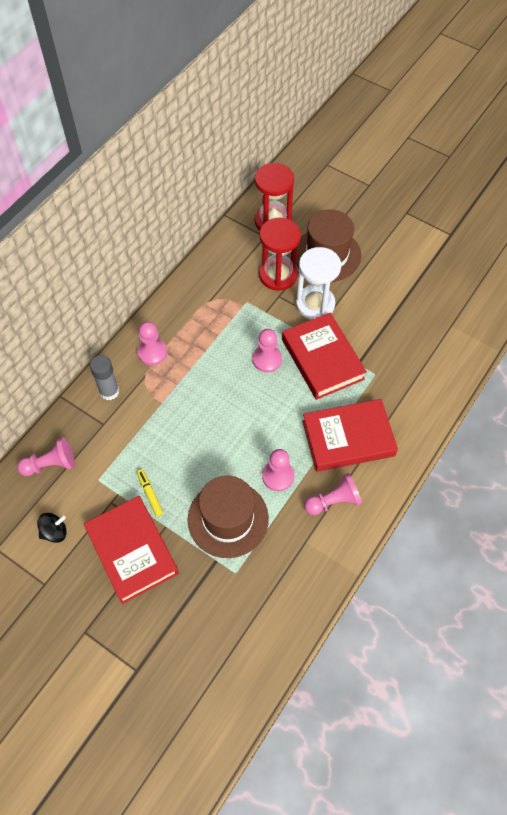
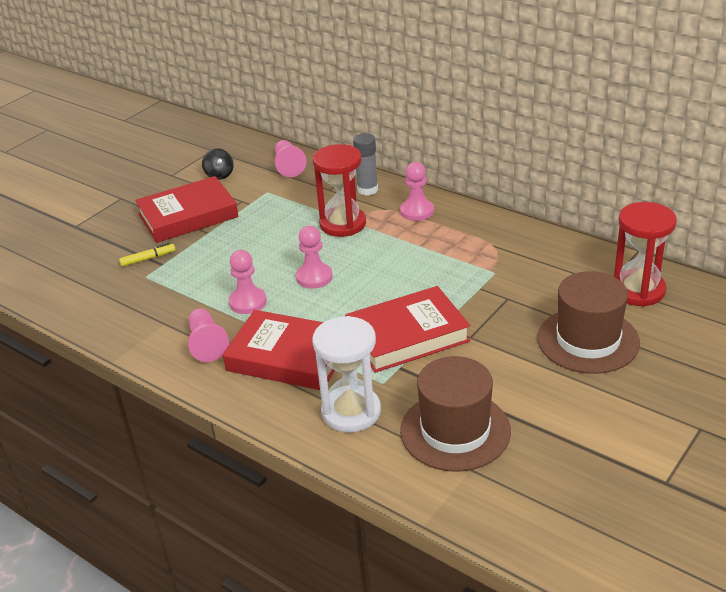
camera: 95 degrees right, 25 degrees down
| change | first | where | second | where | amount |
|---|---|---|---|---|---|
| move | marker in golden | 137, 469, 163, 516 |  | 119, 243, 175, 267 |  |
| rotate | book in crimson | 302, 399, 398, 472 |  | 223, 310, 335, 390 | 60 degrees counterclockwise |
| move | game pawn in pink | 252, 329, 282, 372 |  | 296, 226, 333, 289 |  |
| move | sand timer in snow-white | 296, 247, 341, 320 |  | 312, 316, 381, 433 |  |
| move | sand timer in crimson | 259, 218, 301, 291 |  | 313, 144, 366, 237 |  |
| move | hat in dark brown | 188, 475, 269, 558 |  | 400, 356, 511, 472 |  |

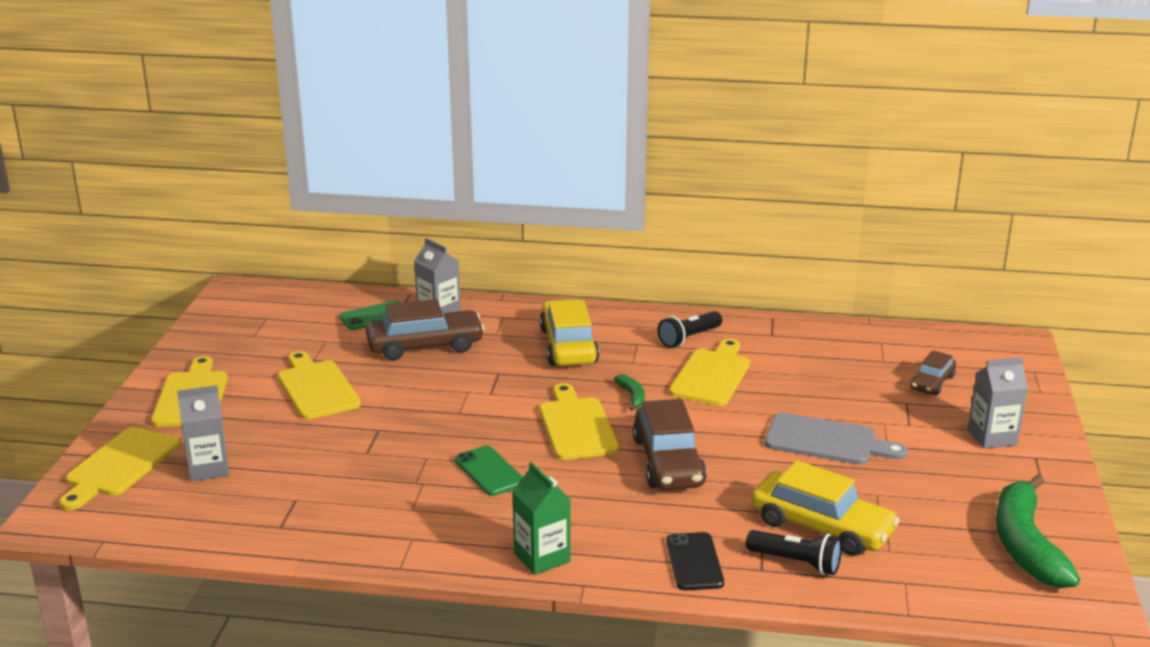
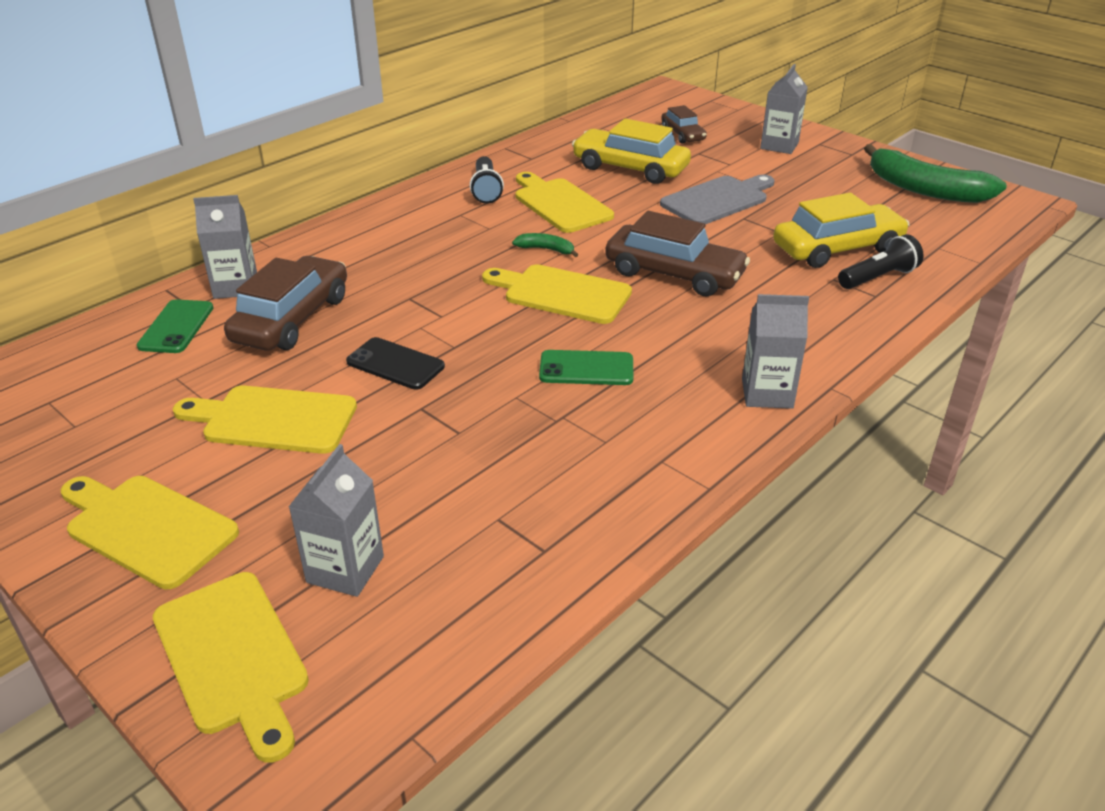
camera: 55 degrees left, 10 degrees up
| change | first | where | second | where | amount |
|---|---|---|---|---|---|
| move | phone in jet-black | 666, 532, 724, 590 |  | 346, 337, 445, 390 |  |
| move | toy car in golden | 540, 299, 599, 366 |  | 572, 118, 691, 184 |  |
| recolor | juice carton in leaf-green | 512, 462, 571, 575 | juice carton in ash-grey | 742, 294, 809, 409 |  |

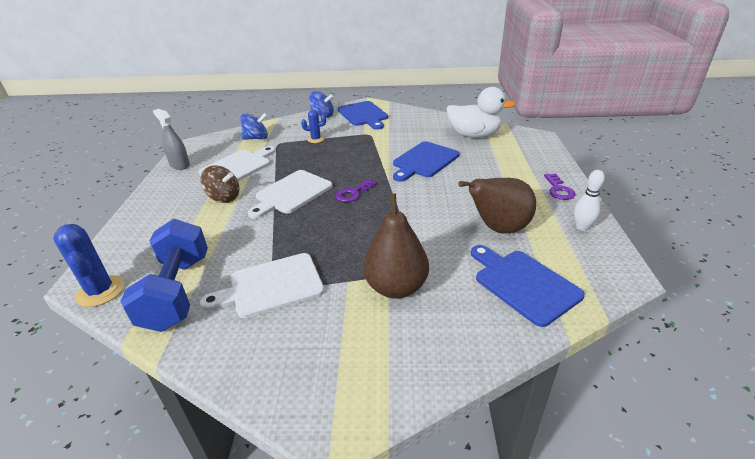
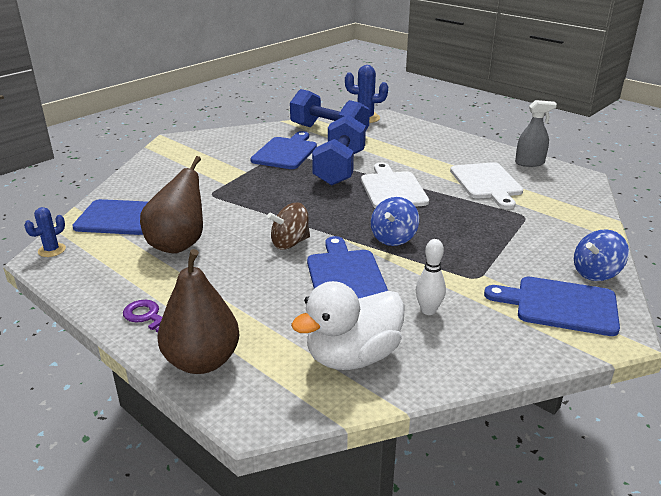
camera: 130 degrees right, 5 degrees down
| change | first | where | second | where | amount |
|---|---|---|---|---|---|
| move | cactus in royal blue | 301, 110, 326, 143 |  | 24, 207, 66, 257 |  |
| move | pear in dark brown | 363, 194, 429, 299 |  | 158, 249, 240, 374 |  |
| recolor | bread board in snow-white | 200, 253, 324, 318 | bread board in royal blue | 250, 131, 317, 169 |  |
| move | spinning top in dark brown | 200, 165, 239, 203 |  | 267, 202, 310, 250 |  |
| insert |  |  | free weight in royal blue | 312, 115, 366, 186 |  |
| move | spinning top in royal blue | 240, 113, 268, 140 |  | 371, 197, 419, 246 |  |
| move | skittle in snow-white | 574, 170, 605, 231 |  | 416, 239, 446, 315 |  |
| delete | door key in violet | 335, 179, 377, 202 |  |  |  |

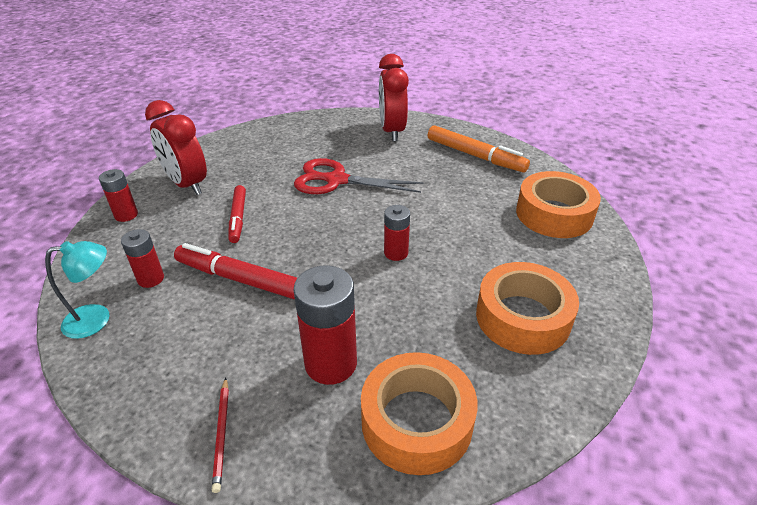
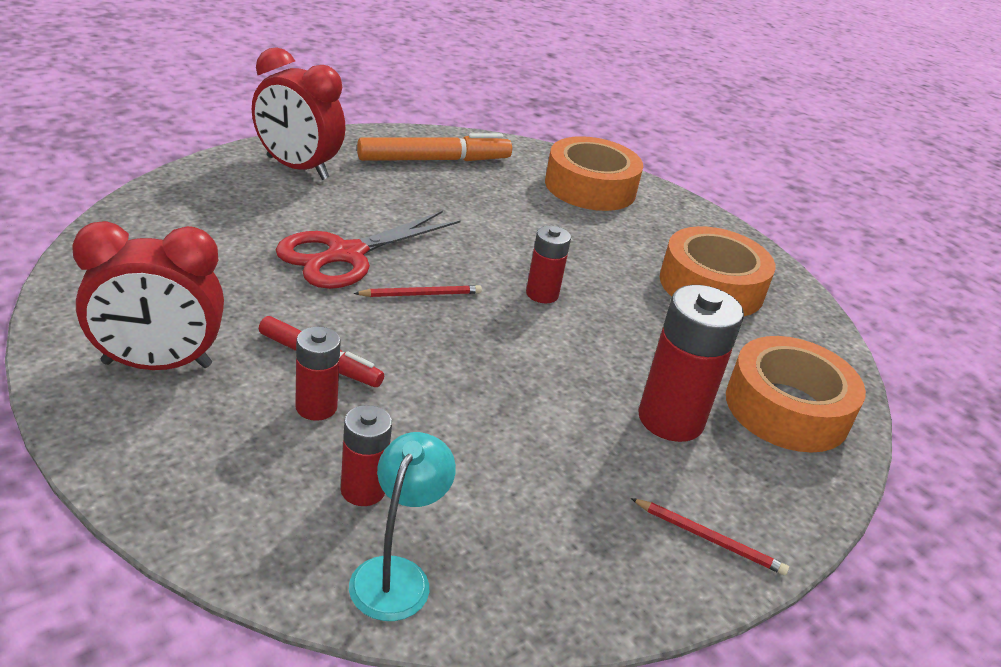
camera: 60 degrees left, 5 degrees down
| change | first | where | second | where | amount |
|---|---|---|---|---|---|
| move | battery in crimson | 99, 169, 138, 222 |  | 295, 327, 341, 421 |  |
| insert |  |  | pencil in crimson | 354, 285, 482, 297 |  |
| delete | marker in crimson | 174, 243, 297, 300 |  |  |  |

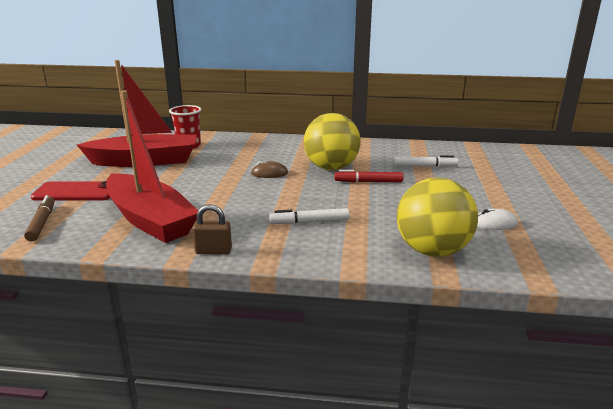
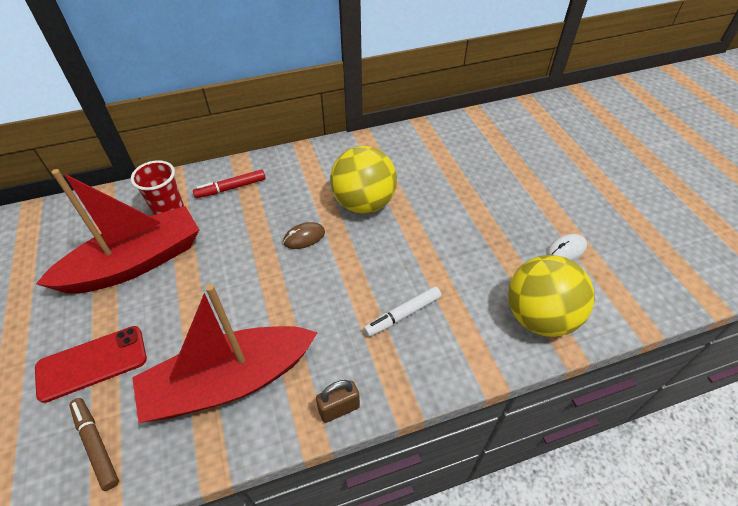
camera: 25 degrees left, 25 degrees up
| change | first | where | second | where | amount |
|---|---|---|---|---|---|
| rotate | boat in crimson | 106, 90, 198, 243 |  | 132, 284, 318, 423 | 135 degrees clockwise |
| move | marker in crimson | 335, 170, 403, 183 |  | 193, 169, 265, 198 |  |
| delete | marker in snow-white | 393, 155, 458, 167 |  |  |  |

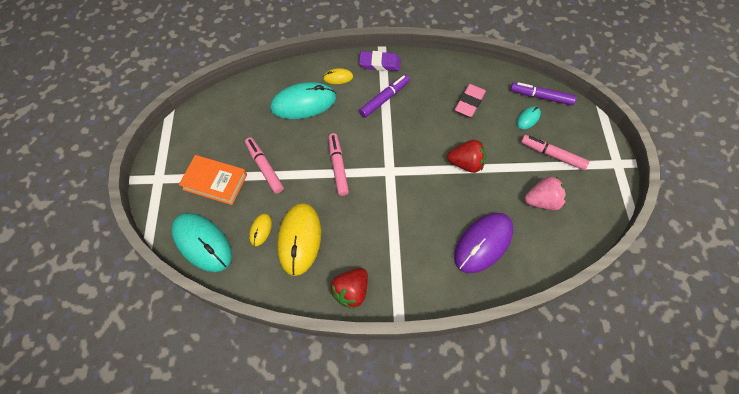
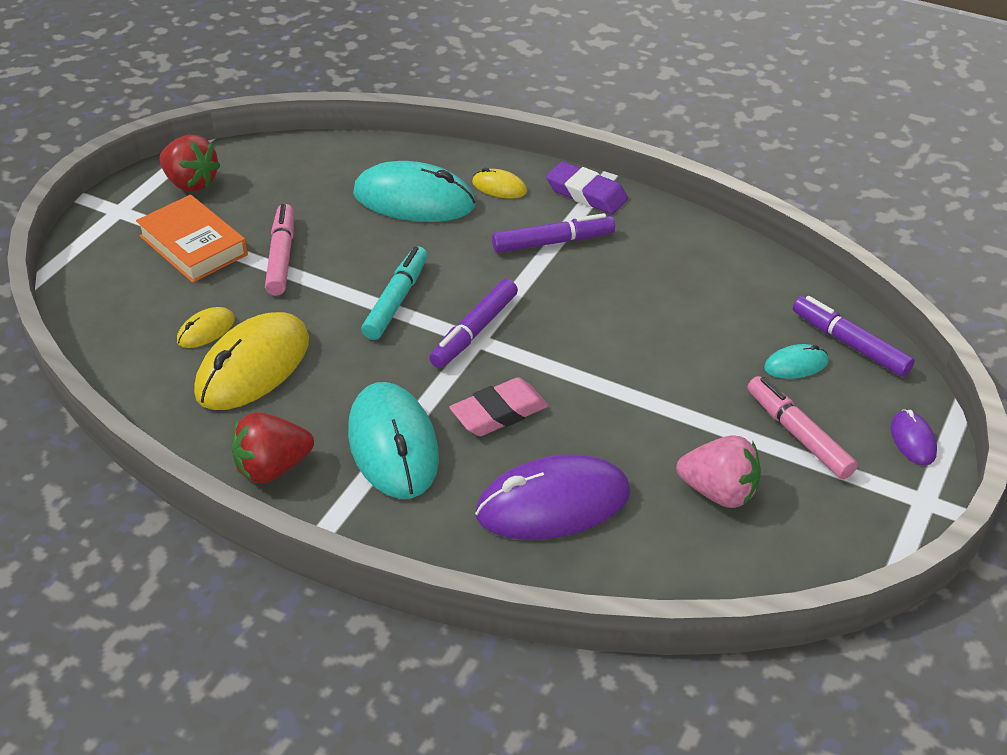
camera: 30 degrees right, 20 degrees down
| change | first | where | second | where | amount |
|---|---|---|---|---|---|
| move | berry in crimson | 447, 140, 486, 173 |  | 159, 135, 220, 192 |  |
| move | PC mouse in teal | 172, 213, 232, 272 |  | 348, 382, 439, 499 |  |
| recolor | marker in pink | 328, 133, 349, 196 | marker in teal | 361, 246, 428, 340 |  |
| insert |  |  | marker in violet | 429, 279, 518, 368 |  |
| move | eraser in pink | 455, 84, 486, 117 |  | 449, 377, 548, 436 |  |
| insert |  |  | PC mouse in violet | 891, 410, 937, 465 |  |

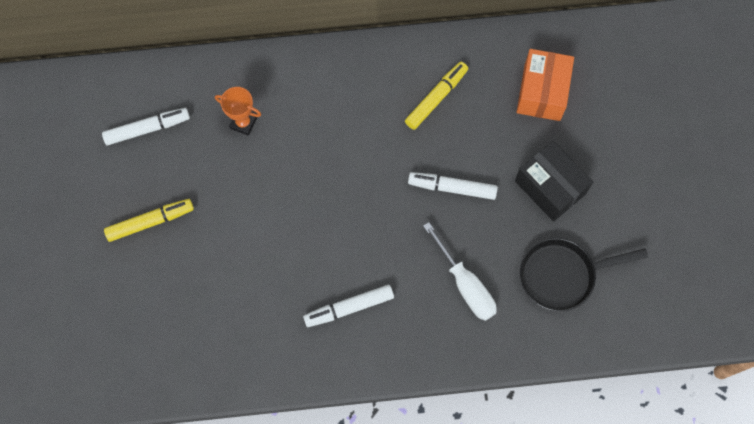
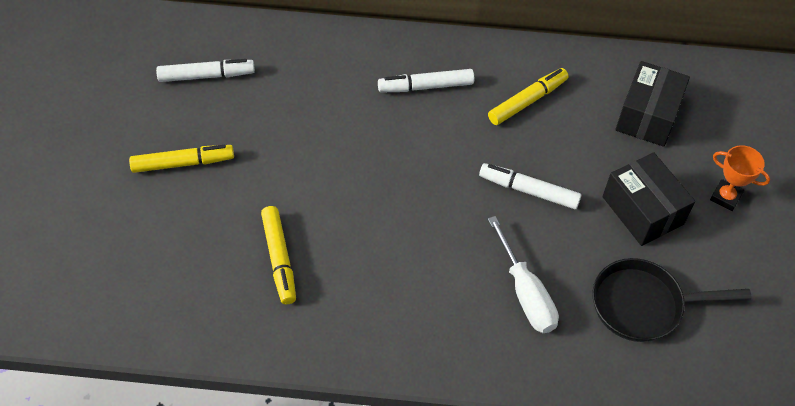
camera: 10 degrees right, 15 degrees down
| change | first | where | second | where | amount |
|---|---|---|---|---|---|
| insert |  |  | marker in golden | 261, 206, 296, 305 |  |
| move | marker in snow-white | 303, 285, 394, 327 |  | 378, 69, 474, 92 |  |
| recolor | box in orange | 517, 49, 574, 121 | box in jet-black | 615, 61, 690, 147 |  |
| move | prize cup in orange | 215, 87, 261, 136 |  | 710, 145, 770, 211 |  |

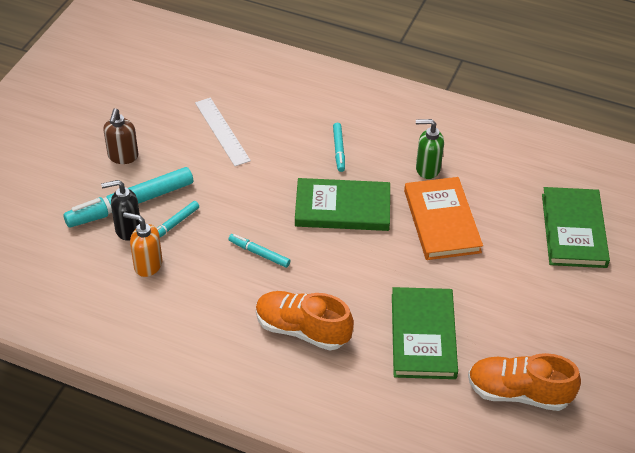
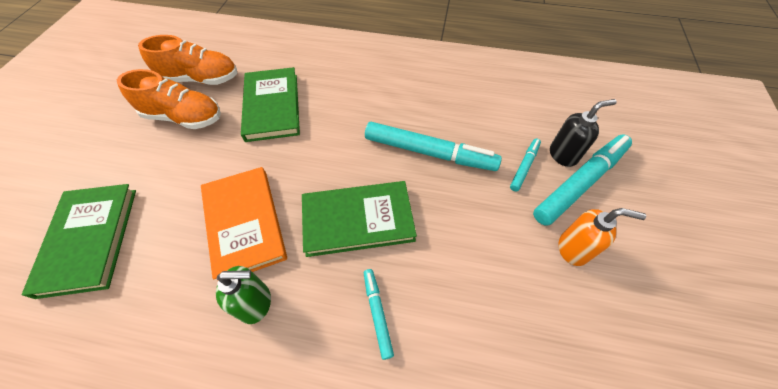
camera: 170 degrees right, 10 degrees up
| change | first | where | second | where | amount |
|---|---|---|---|---|---|
| move | lace-up shoe in orange | 256, 291, 354, 350 |  | 117, 69, 221, 129 |  |
| resize | marker in teal | 228, 234, 290, 268 |  | 365, 122, 502, 171 | x2.02 |
| move | soap pump in orange | 123, 212, 162, 277 |  | 558, 208, 646, 266 |  |
| delete | soap pump in dark brown | 103, 108, 138, 164 |  |  |  |
| delete | straightedge in snow-white | 195, 98, 251, 166 |  |  |  |

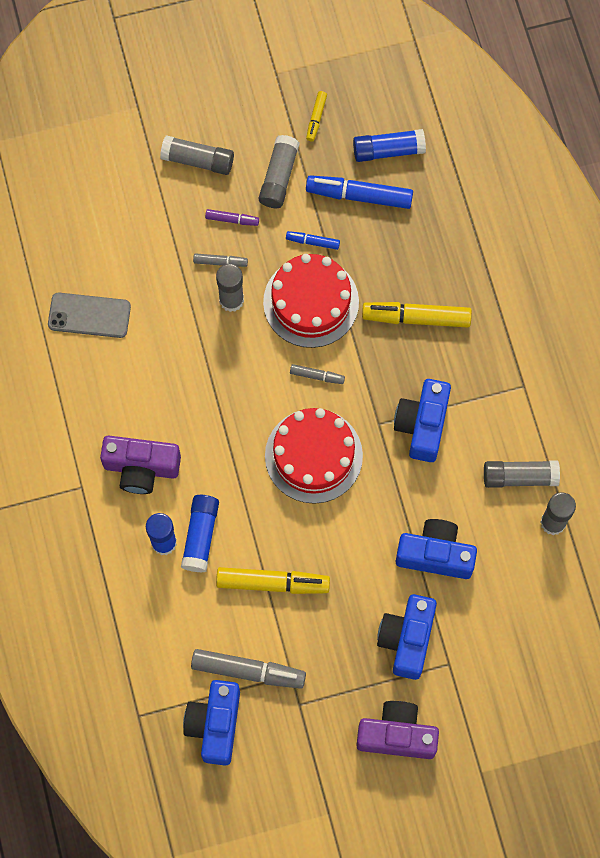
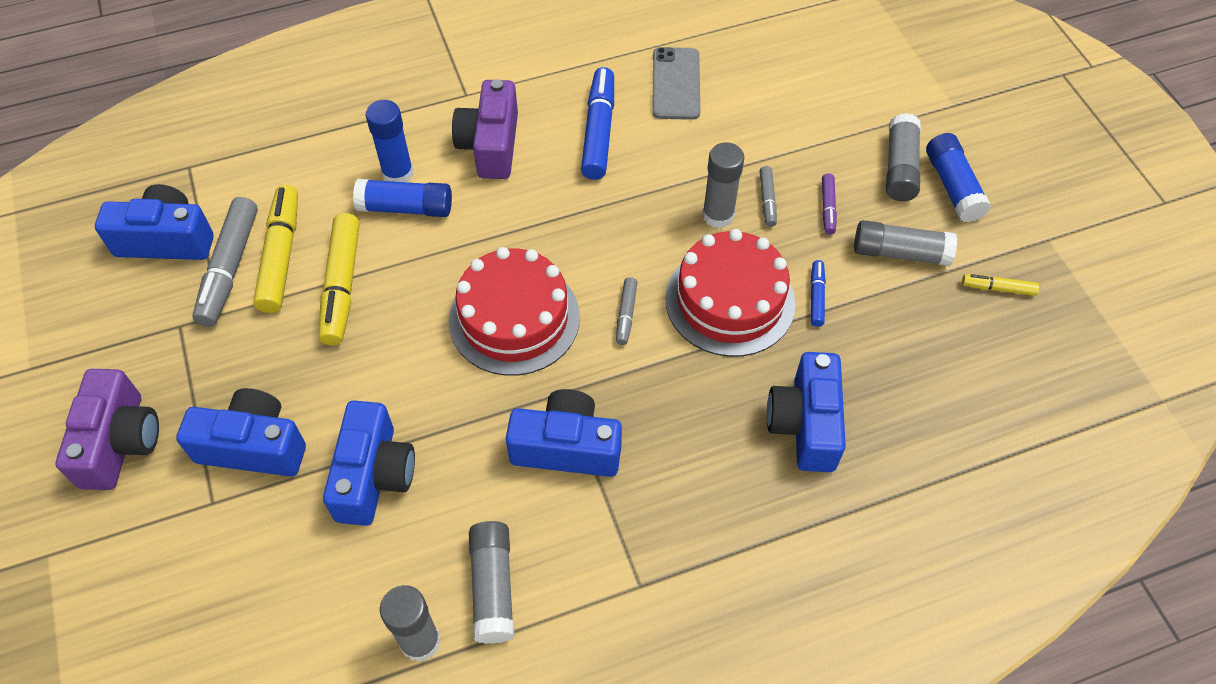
camera: 85 degrees right, 15 degrees down
| change | first | where | second | where | amount |
|---|---|---|---|---|---|
| move | marker in golden | 362, 302, 472, 328 |  | 253, 185, 298, 313 |  |
| move | marker in royal blue | 306, 175, 413, 209 |  | 581, 67, 614, 180 |  |
| insert |  |  | compact camera in royal blue | 766, 352, 846, 472 |  |
| move | glue stick in royal blue | 353, 129, 426, 162 |  | 926, 133, 991, 222 |  |

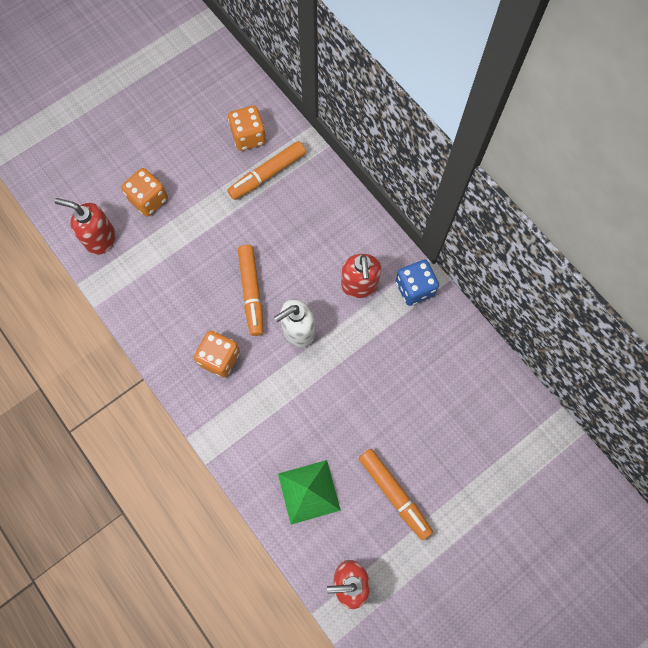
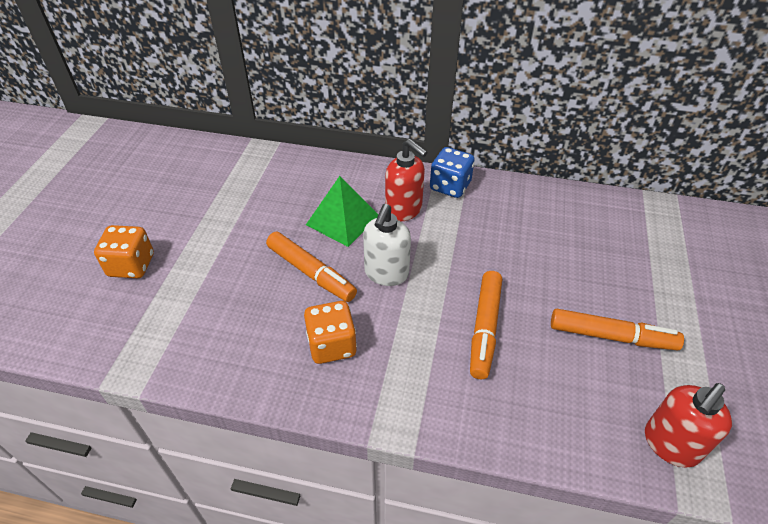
camera: 40 degrees left, 25 degrees down
| change | first | where | second | where | amount |
|---|---|---|---|---|---|
| move | pyramid in leaf-green | 278, 460, 341, 525 |  | 306, 176, 379, 247 |  |
| move | marker in orange | 227, 141, 306, 200 |  | 470, 271, 502, 379 |  |
| delete | soap pump in crimson | 54, 198, 115, 255 |  |  |  |
| delete | game die in orange | 228, 106, 266, 151 |  |  |  |

